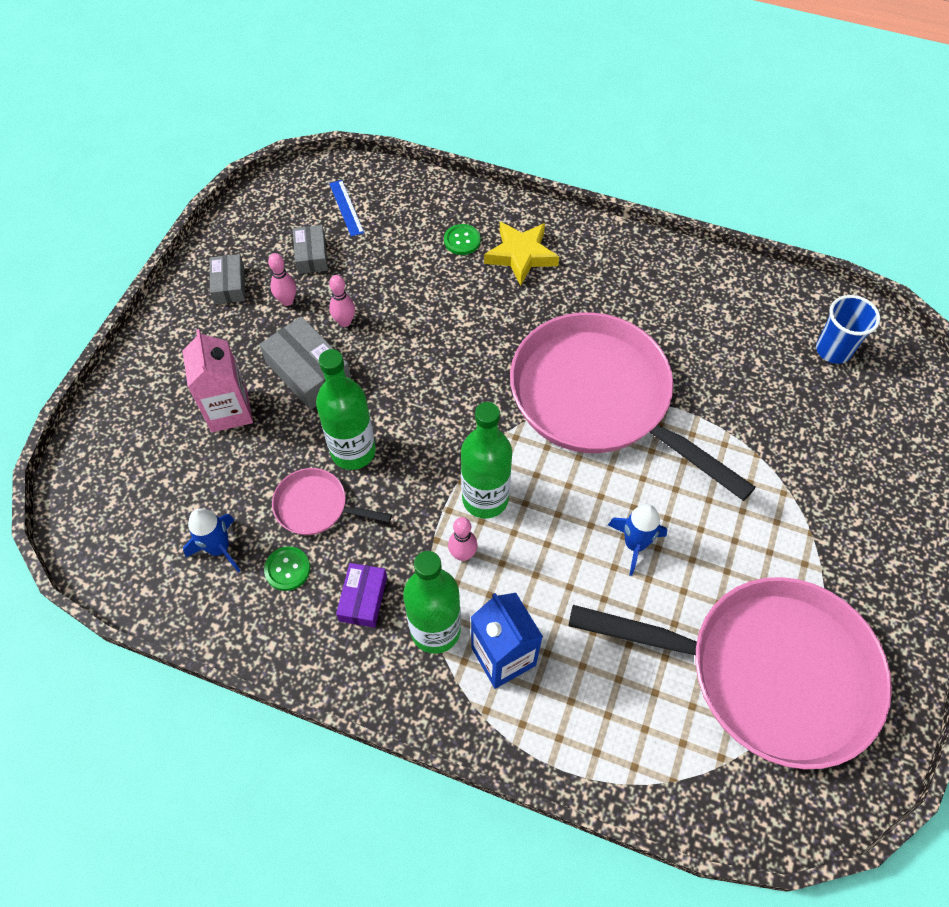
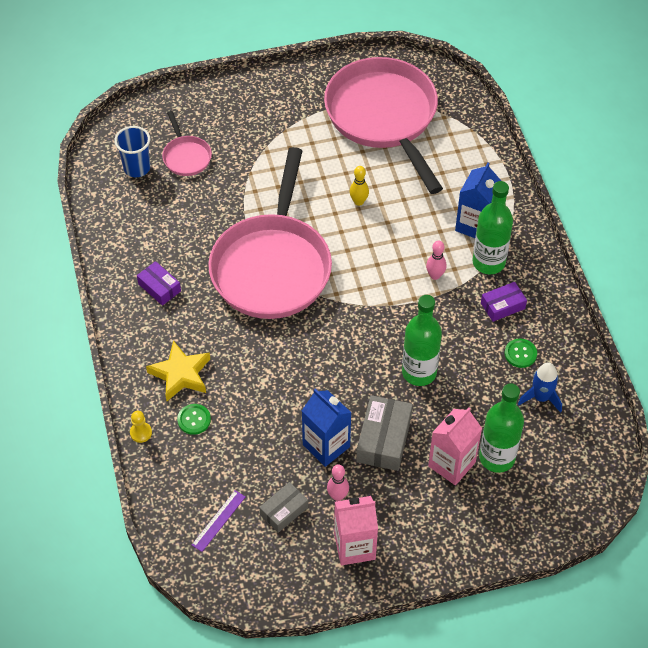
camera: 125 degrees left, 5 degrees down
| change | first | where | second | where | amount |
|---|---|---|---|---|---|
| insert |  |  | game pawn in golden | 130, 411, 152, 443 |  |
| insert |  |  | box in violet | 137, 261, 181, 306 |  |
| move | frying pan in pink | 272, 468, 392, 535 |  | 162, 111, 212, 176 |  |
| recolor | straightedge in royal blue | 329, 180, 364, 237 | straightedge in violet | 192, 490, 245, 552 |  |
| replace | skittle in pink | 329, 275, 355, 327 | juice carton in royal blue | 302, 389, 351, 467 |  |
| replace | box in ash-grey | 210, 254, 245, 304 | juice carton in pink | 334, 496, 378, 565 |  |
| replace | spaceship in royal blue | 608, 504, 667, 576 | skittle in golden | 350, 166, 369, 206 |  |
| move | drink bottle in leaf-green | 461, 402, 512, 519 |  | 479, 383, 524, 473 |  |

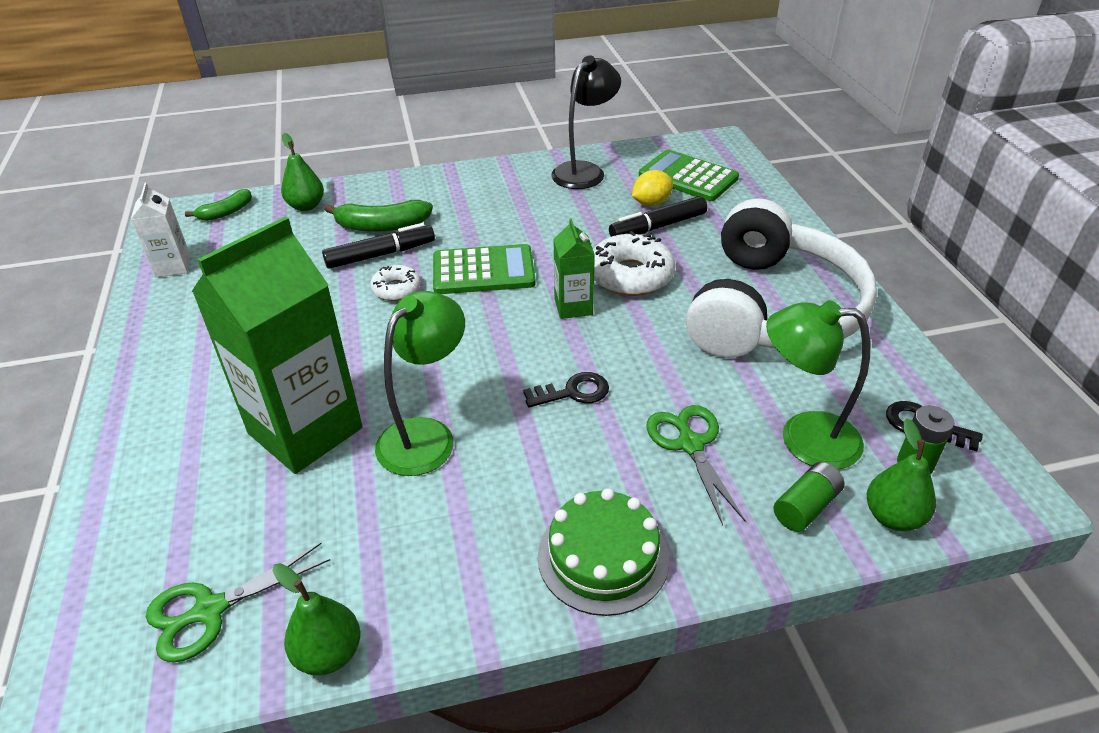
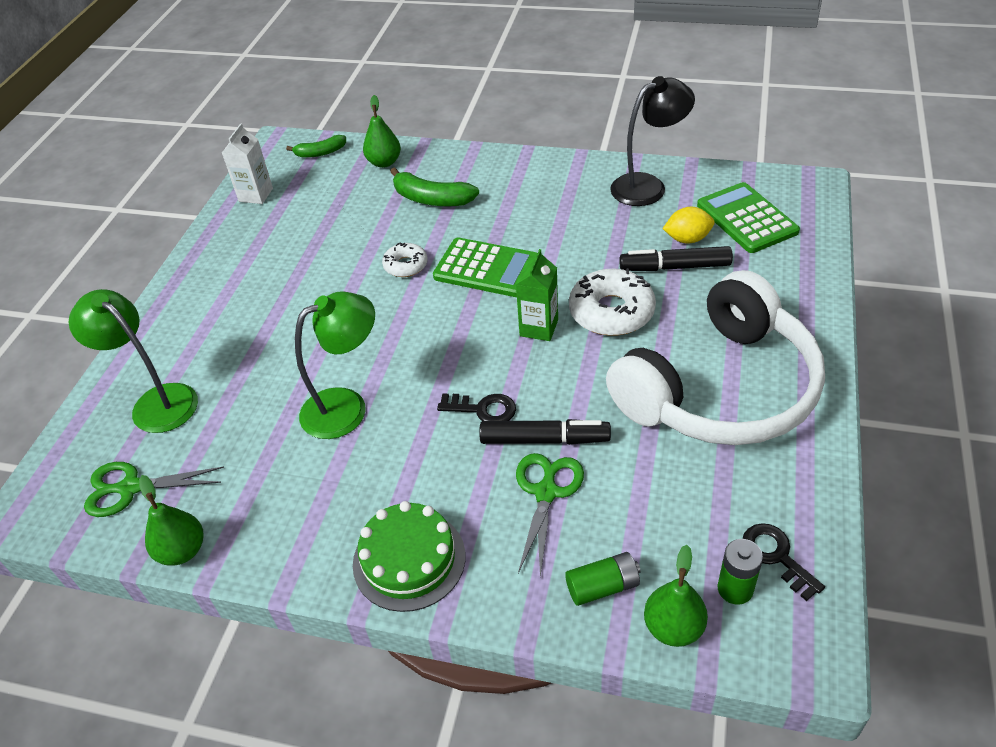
camera: 30 degrees right, 5 degrees up
| change | first | where | second | where | amount |
|---|---|---|---|---|---|
| move | reading lamp in leaf-green | 766, 300, 870, 470 |  | 68, 289, 198, 433 |  |
| move | marker in jet-black | 322, 223, 435, 269 |  | 479, 419, 611, 445 |  |
| delete | juice carton in leaf-green | 192, 216, 363, 474 |  |  |  |

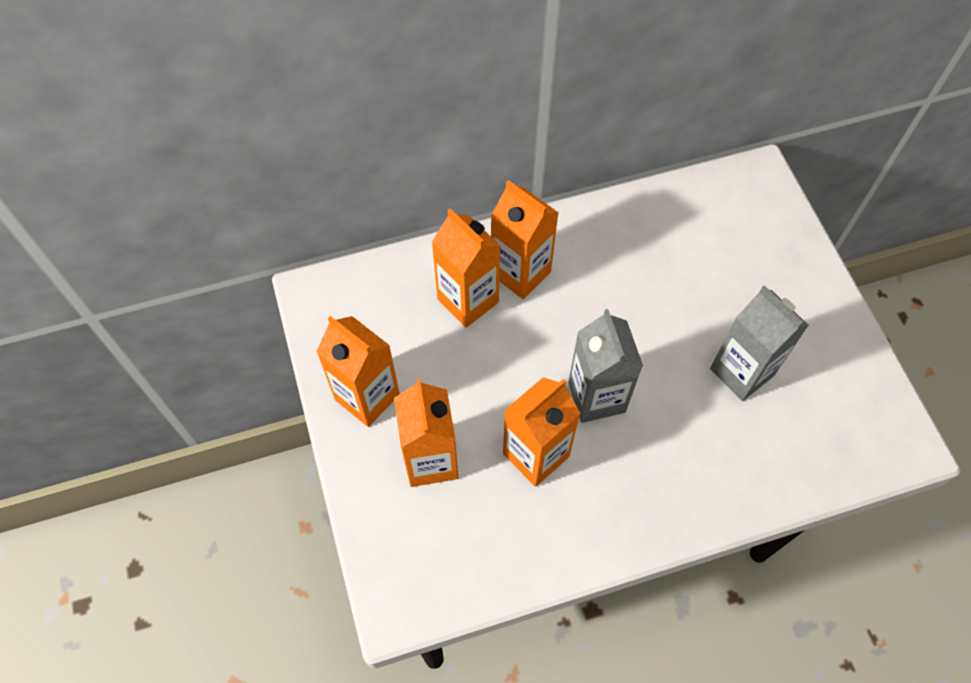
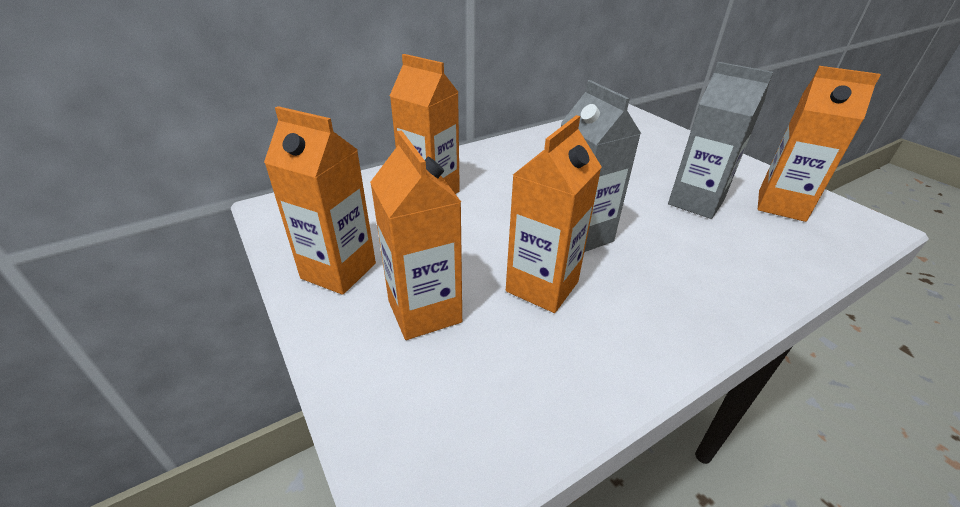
camera: 15 degrees left, 25 degrees down
| change | first | where | second | where | amount |
|---|---|---|---|---|---|
| move | juice carton in orange | 491, 180, 559, 299 |  | 758, 66, 881, 222 |  |

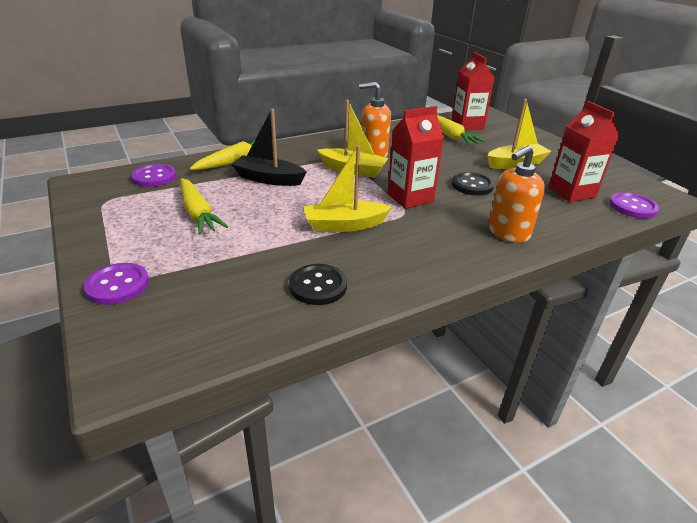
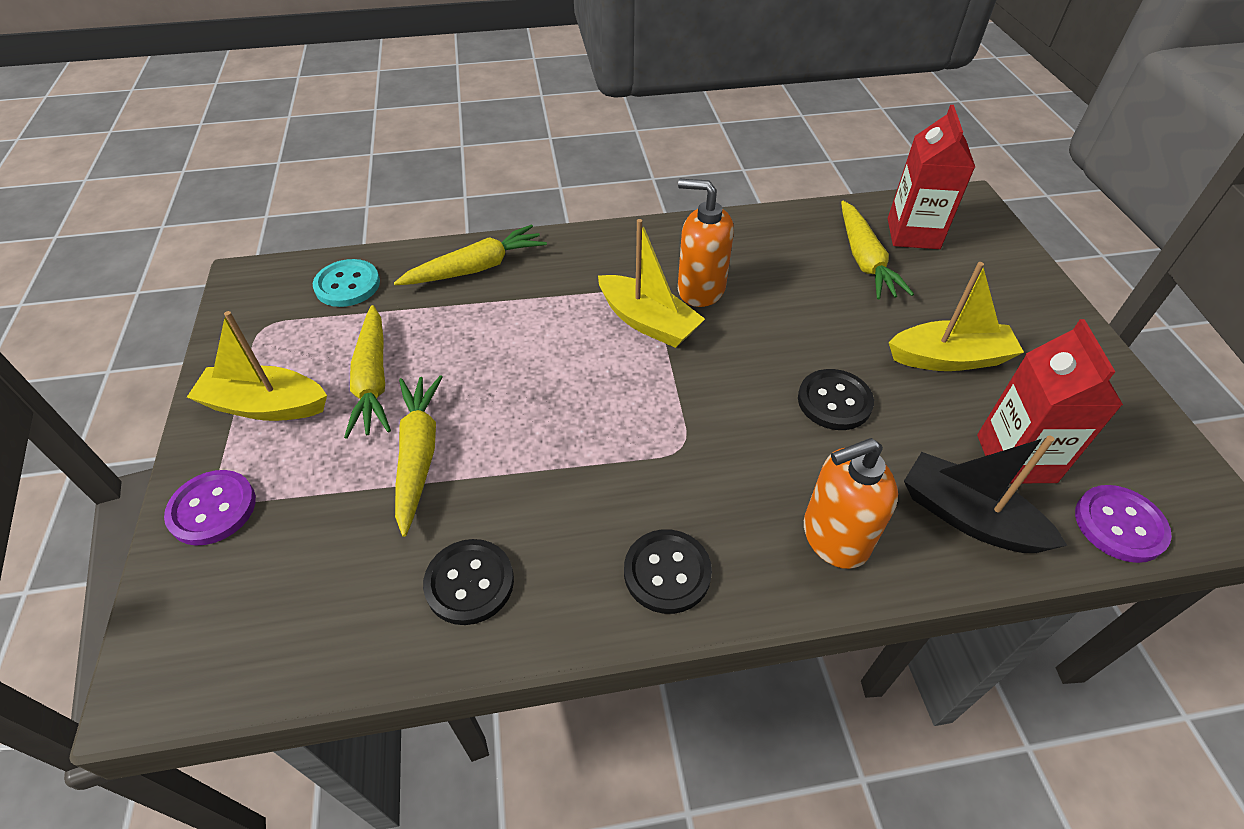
camera: 20 degrees right, 15 degrees up
| change | first | where | second | where | amount |
|---|---|---|---|---|---|
| move | boat in golden | 304, 145, 392, 232 |  | 187, 311, 327, 421 |  |
| recolor | button in violet | 131, 164, 177, 187 | button in teal | 313, 259, 380, 307 |  |
| insert |  |  | carrot in golden | 395, 375, 442, 537 |  |
| insert |  |  | button in jet-black | 624, 529, 712, 614 |  |
| move | boat in jet-black | 231, 109, 307, 186 |  | 904, 435, 1067, 553 |  |
| delete | juice carton in crimson | 388, 106, 444, 209 |  |  |  |

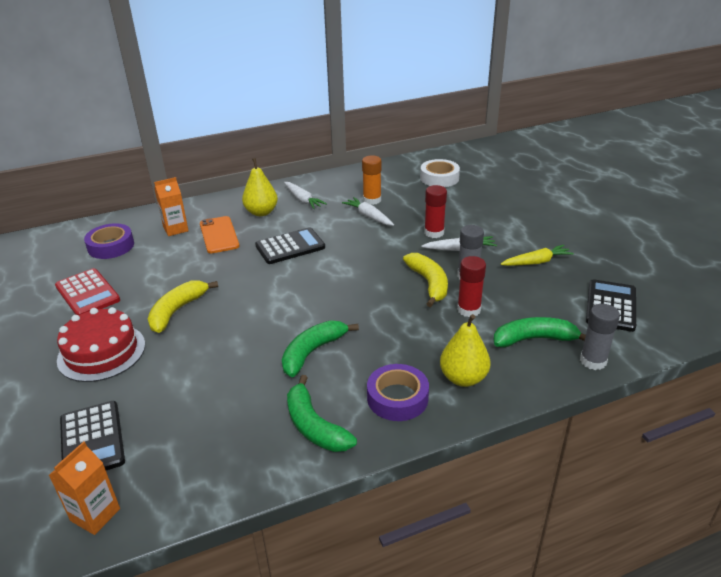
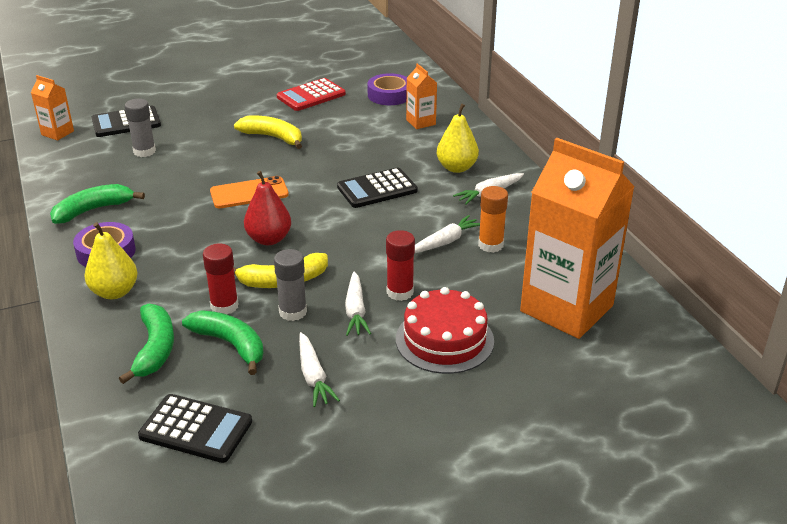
camera: 90 degrees right, 0 degrees up
| change | first | where | second | where | amount |
|---|---|---|---|---|---|
| move | glue stick in ash-grey | 580, 304, 620, 370 |  | 125, 99, 156, 157 |  |
| move | toy banana in leaf-green | 282, 320, 359, 377 |  | 182, 311, 264, 375 |  |
| move | phone in orange | 200, 216, 239, 253 |  | 210, 176, 289, 208 |  |
| insert |  |  | pear in crimson | 244, 171, 291, 245 |  |
| recolor | carrot in golden | 501, 245, 574, 266 | carrot in snow-white | 299, 332, 340, 407 |  |
| rotate | calculator in jet-black | 255, 227, 325, 264 |  | 337, 167, 418, 208 | 90 degrees clockwise |
| move | gateau in crimson | 57, 307, 145, 382 |  | 396, 287, 494, 374 |  |
| replace | sticky tape in snow-white | 420, 159, 460, 187 | juice carton in orange | 520, 138, 635, 339 |  |

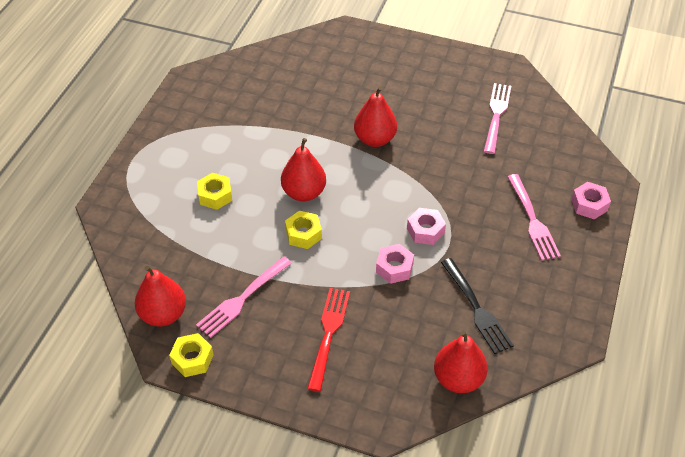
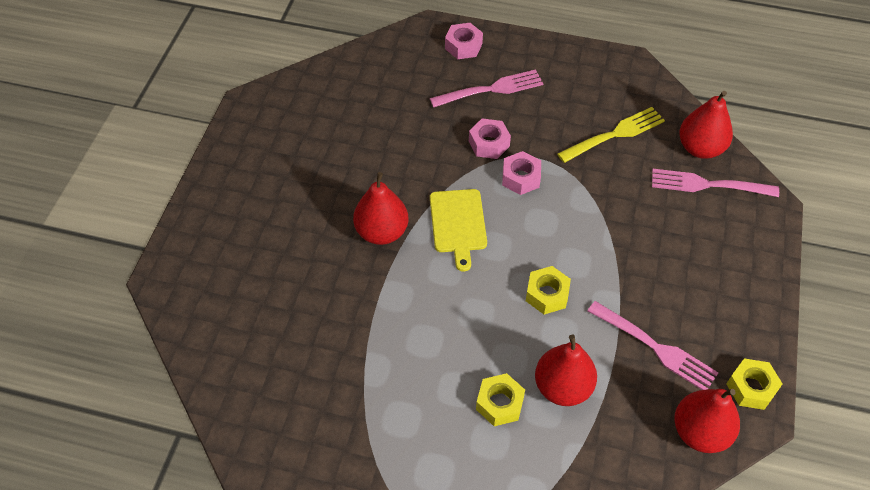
camera: 95 degrees left, 5 degrees up
| change | first | where | second | where | amount |
|---|---|---|---|---|---|
| insert |  |  | bread board in golden | 430, 189, 487, 272 |  |
| move | hex nut in pink | 376, 244, 414, 284 |  | 469, 118, 511, 159 |  |
| move | pear in crimson | 281, 138, 326, 201 |  | 535, 335, 597, 406 |  |
| recolor | fork in jet-black | 441, 258, 514, 354 | fork in golden | 557, 107, 665, 163 |  |
| move | fork in pink | 484, 83, 511, 154 |  | 652, 169, 779, 197 |  |
| delete | fork in crimson | 307, 288, 350, 392 |  |  |  |

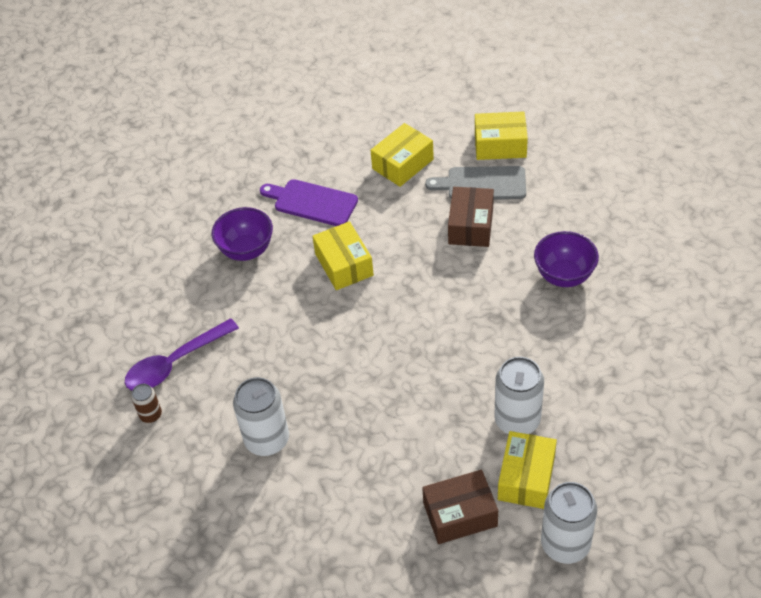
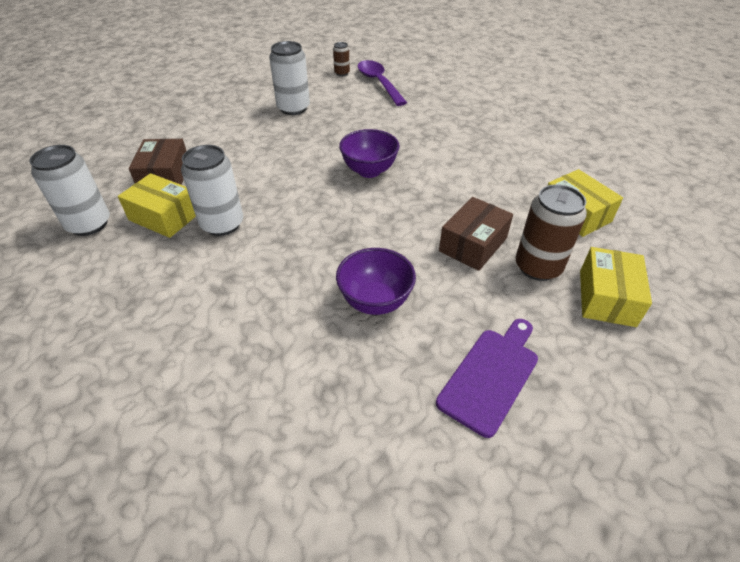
camera: 100 degrees right, 5 degrees down
| change | first | where | second | where | amount |
|---|---|---|---|---|---|
| move | bowl in violet | 212, 207, 273, 261 |  | 339, 129, 400, 178 |  |
| move | bread board in violet | 260, 179, 358, 226 |  | 436, 319, 538, 438 |  |
| rotate | box in dark brown | 448, 187, 494, 247 |  | 439, 197, 513, 271 | 75 degrees counterclockwise |
| replace | bread board in ash-grey | 425, 166, 526, 200 | soda can in dark brown | 516, 184, 587, 281 |  |
| delete | box in golden | 312, 221, 374, 290 |  |  |  |

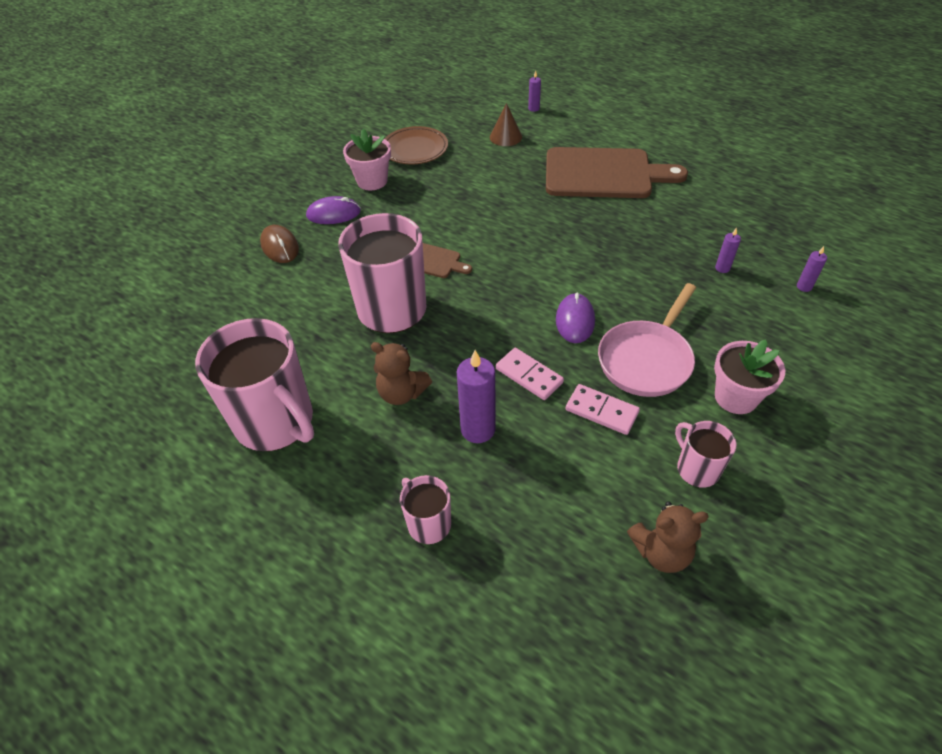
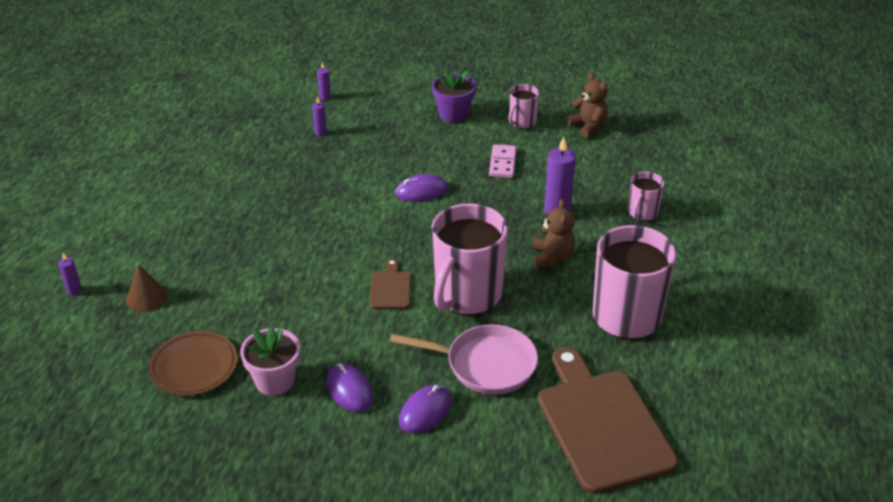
camera: 115 degrees left, 10 degrees down
| change | first | where | second | where | amount |
|---|---|---|---|---|---|
| move | frying pan in pink | 598, 283, 696, 397 |  | 390, 324, 538, 395 |  |
| recolor | PC mouse in dark brown | 260, 225, 299, 263 | PC mouse in violet | 399, 385, 451, 434 |  |
| recolor | plant pot in pink | 714, 340, 785, 414 | plant pot in violet | 432, 68, 476, 123 |  |
| move | bread board in dark brown | 546, 147, 688, 198 |  | 538, 347, 678, 494 |  |
| delete | domino in pink | 496, 348, 564, 400 |  |  |  |

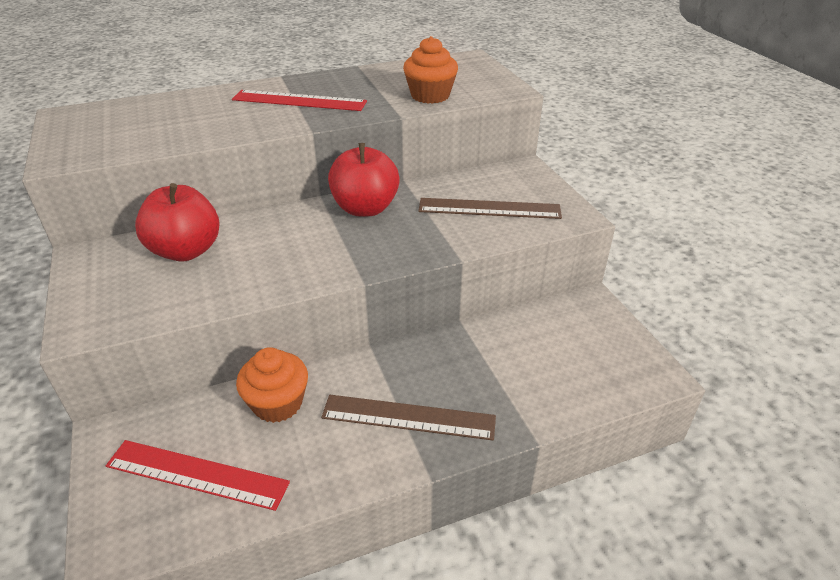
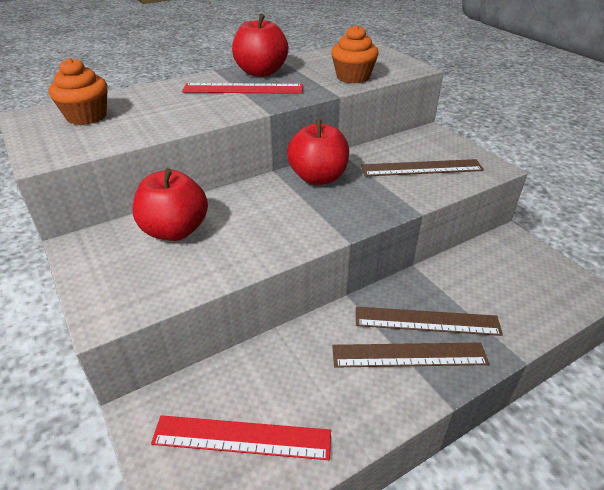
camera: 10 degrees left, 0 degrees up
| change | first | where | second | where | amount |
|---|---|---|---|---|---|
| move | fairy cake in orange | 236, 347, 308, 423 |  | 49, 58, 108, 125 |  |
| insert |  |  | apple in crimson | 232, 14, 289, 77 |  |
| insert |  |  | straightedge in dark brown | 356, 307, 503, 336 |  |

